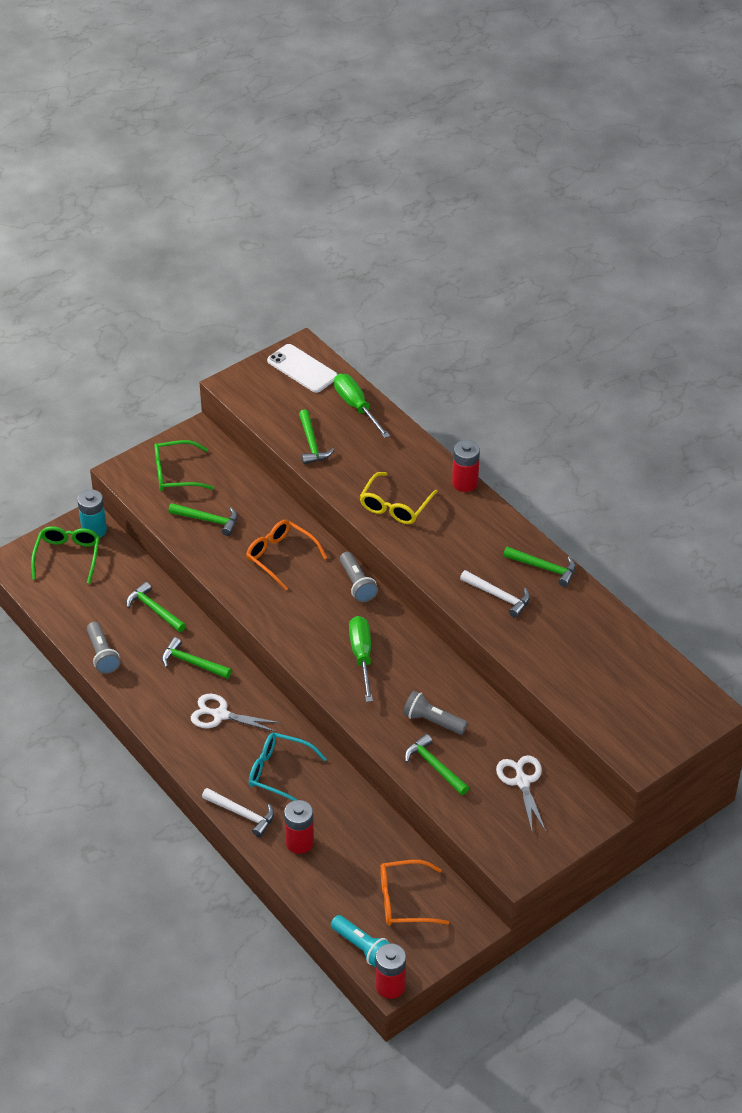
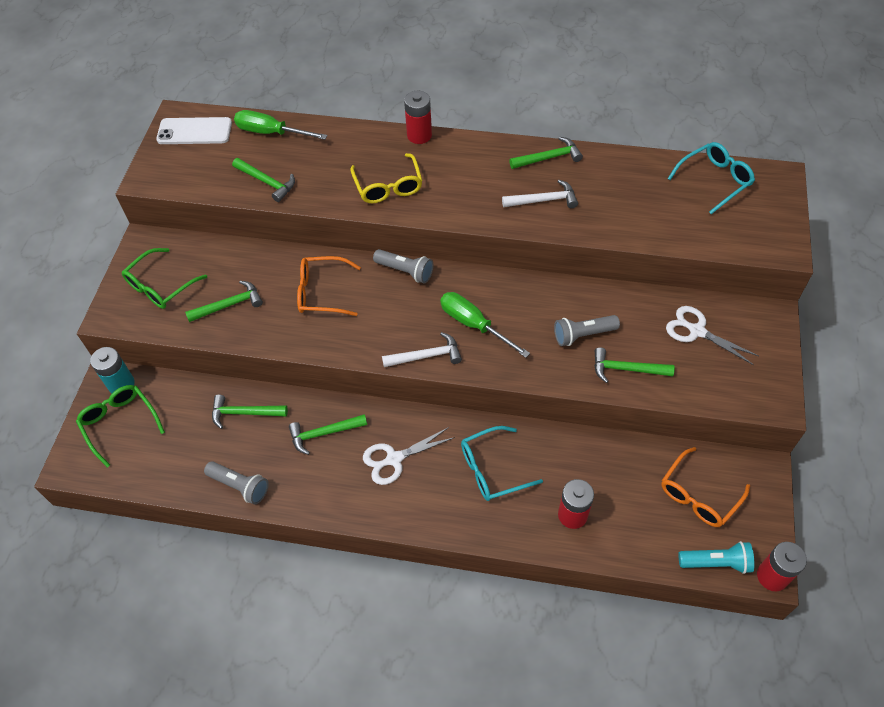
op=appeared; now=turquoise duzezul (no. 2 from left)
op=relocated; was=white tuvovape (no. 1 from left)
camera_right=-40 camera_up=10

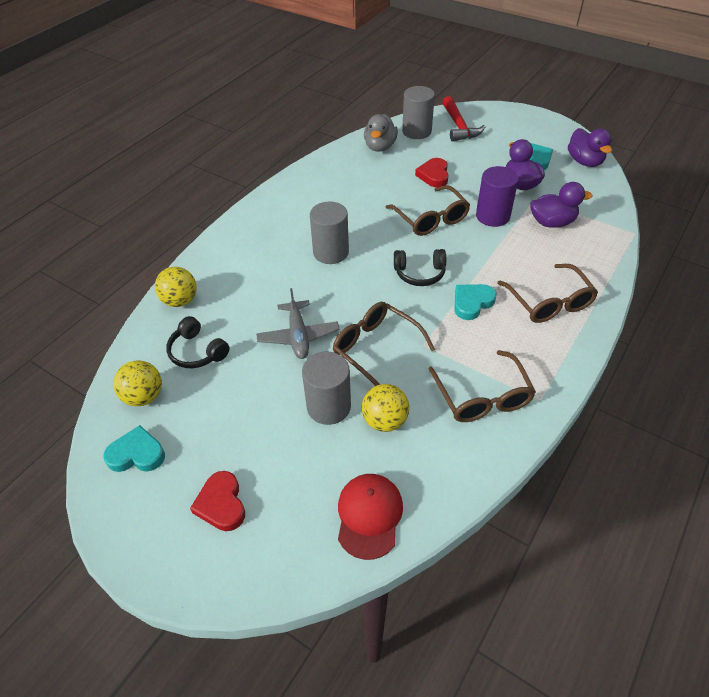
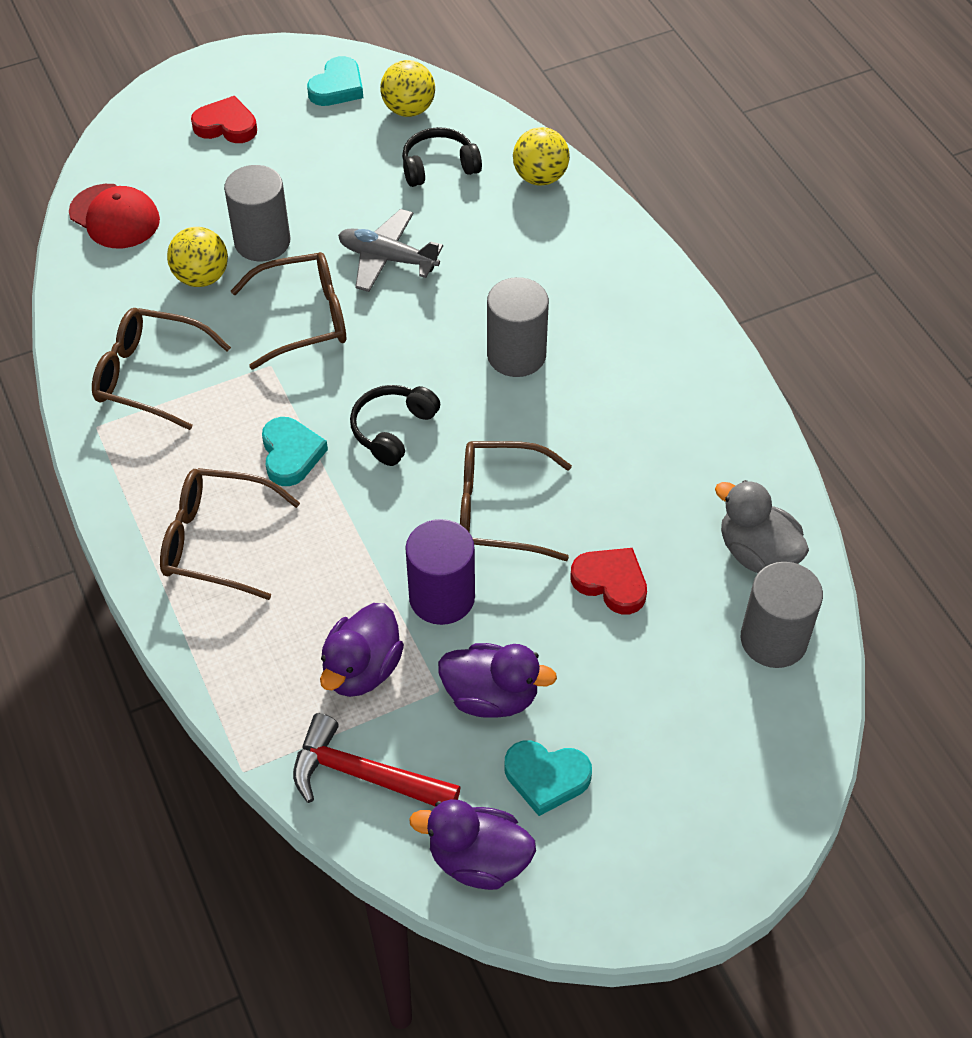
op=relocated; was=red tuvovape
camera_right=120 camera_up=5

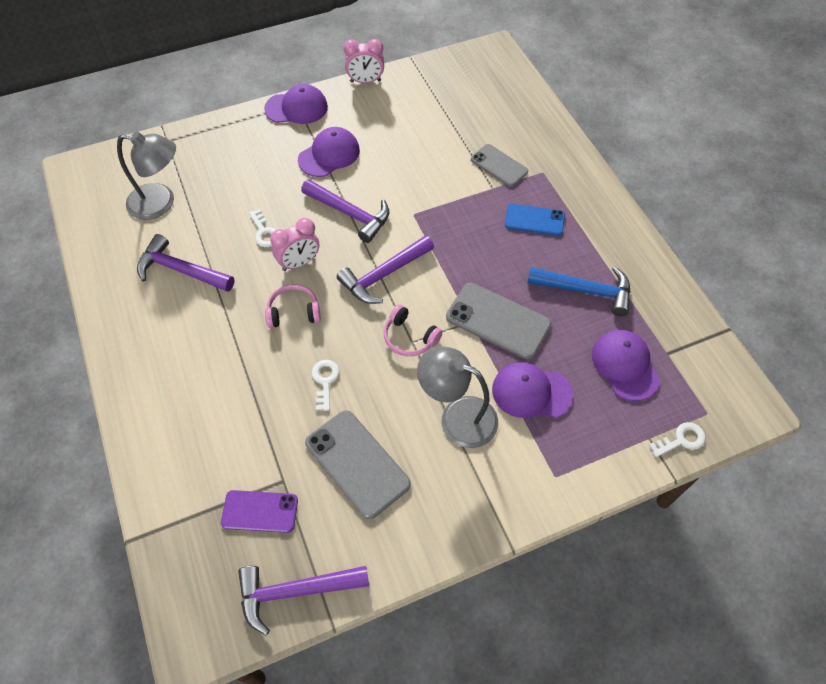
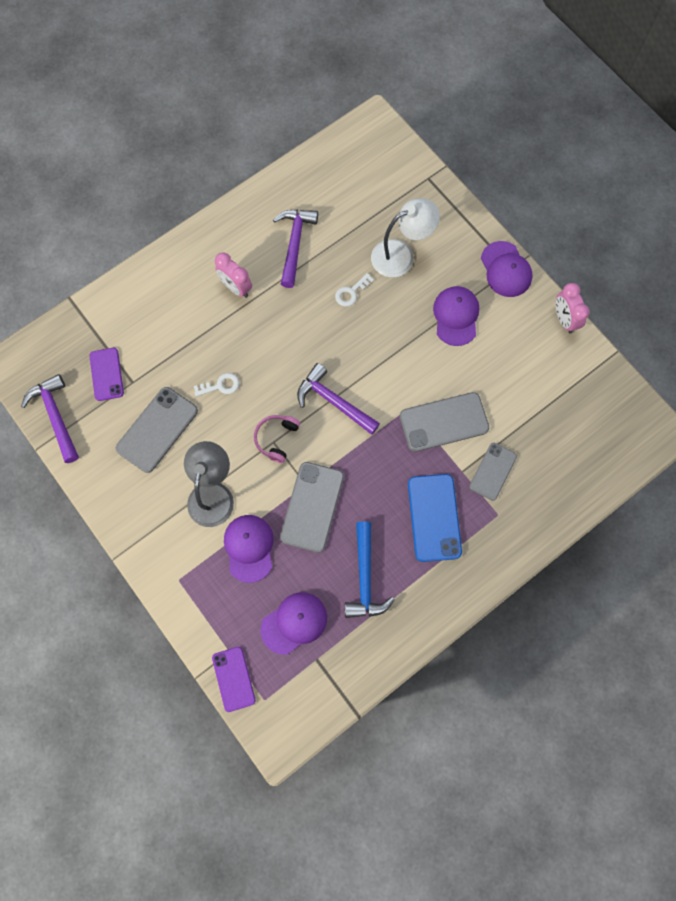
op=missing; was=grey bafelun (no. 1 from left)
op=missing; was=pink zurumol (no. 1 from left)
op=missing; was=purple tuvovape (no. 3 from left)
op=appeared; now=white bafelun
op=appeared; now=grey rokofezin (no. 3 from left)
op=relocated; was=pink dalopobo (no. 1 from left)
op=exchanged; was=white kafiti (no. 3 from left); now=purple rokofezin (no. 2 from left)
op=spun; was=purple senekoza (no. 2 from left in the first image); clockwise=-120
op=size; was=blue rokofezin; ratio=1.54
camera_right=75 camera_up=15

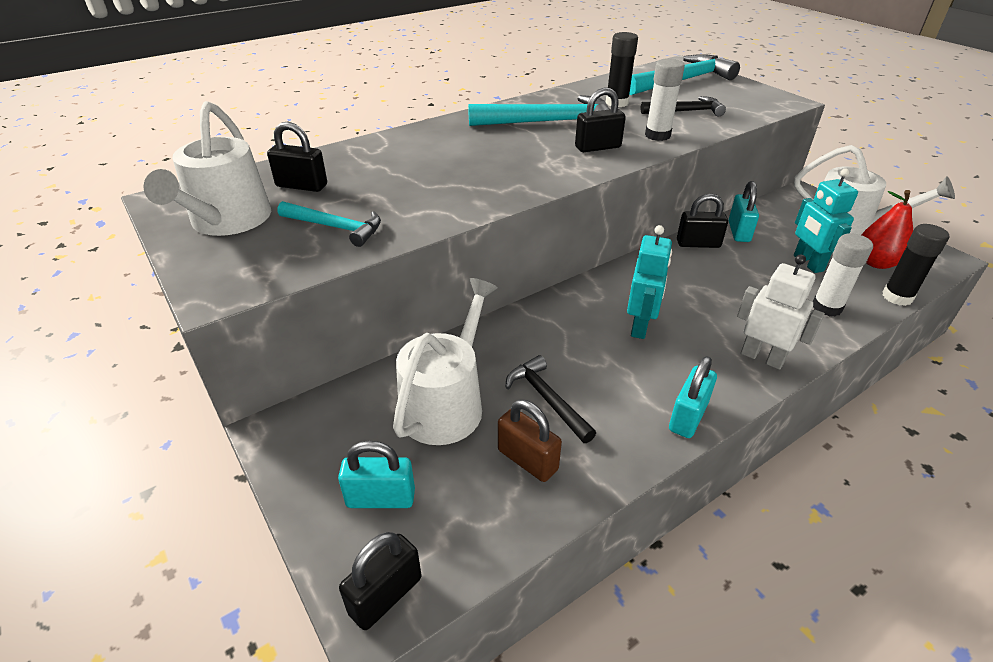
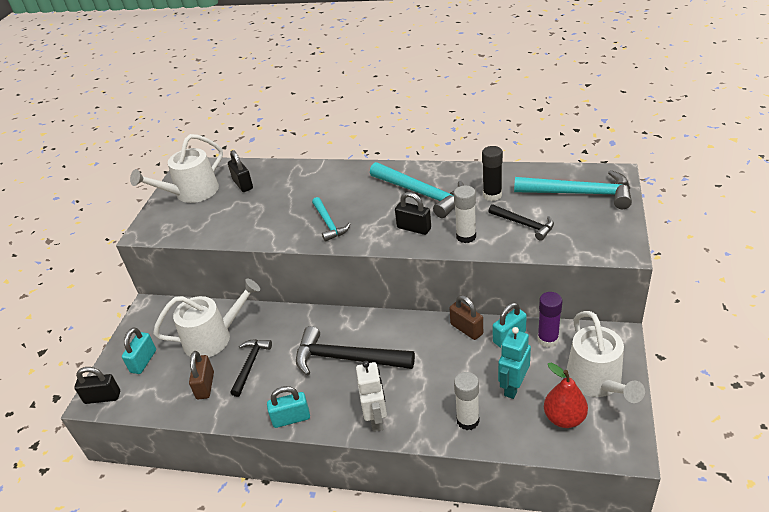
op=missing; was=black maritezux (no. 2 from left)
op=appeared; now=purple maritezux
op=relocated; was=turquoise tuvovape (no. 1 from left)
op=exchanged; was=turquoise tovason (no. 1 from left); now=black tuvovape (no. 2 from left)
op=colour; was=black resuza (no. 4 from left); now=brown resuza (no. 2 from left)
op=spun; was=turquoise resuza (no. 1 from left); clockwise=60
camera_right=50 camera_up=0

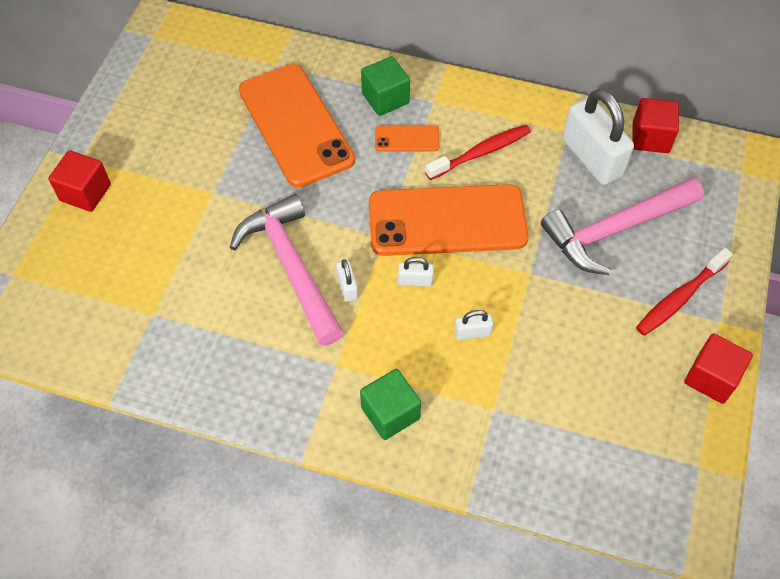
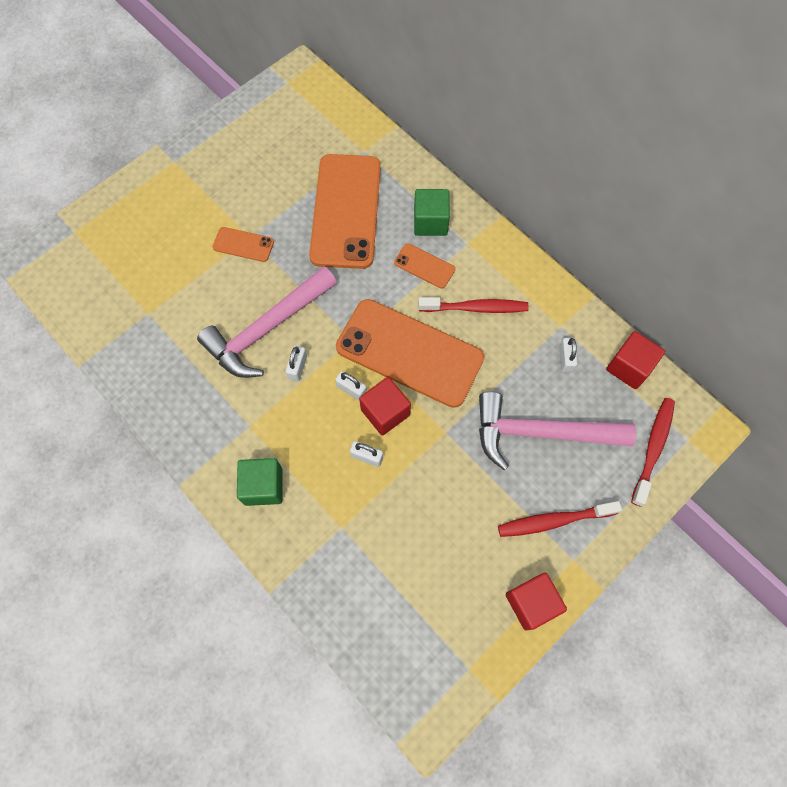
op=appeared; now=orange rokofezin (no. 1 from left)
op=appeared; now=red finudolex (no. 3 from left)
op=relocated; was=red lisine (no. 1 from left)
op=spun; was=pink tuvovape (no. 1 from left); clockwise=-135
op=size; was=white resuza (no. 4 from left); ratio=0.44
camera_right=30 camera_up=10

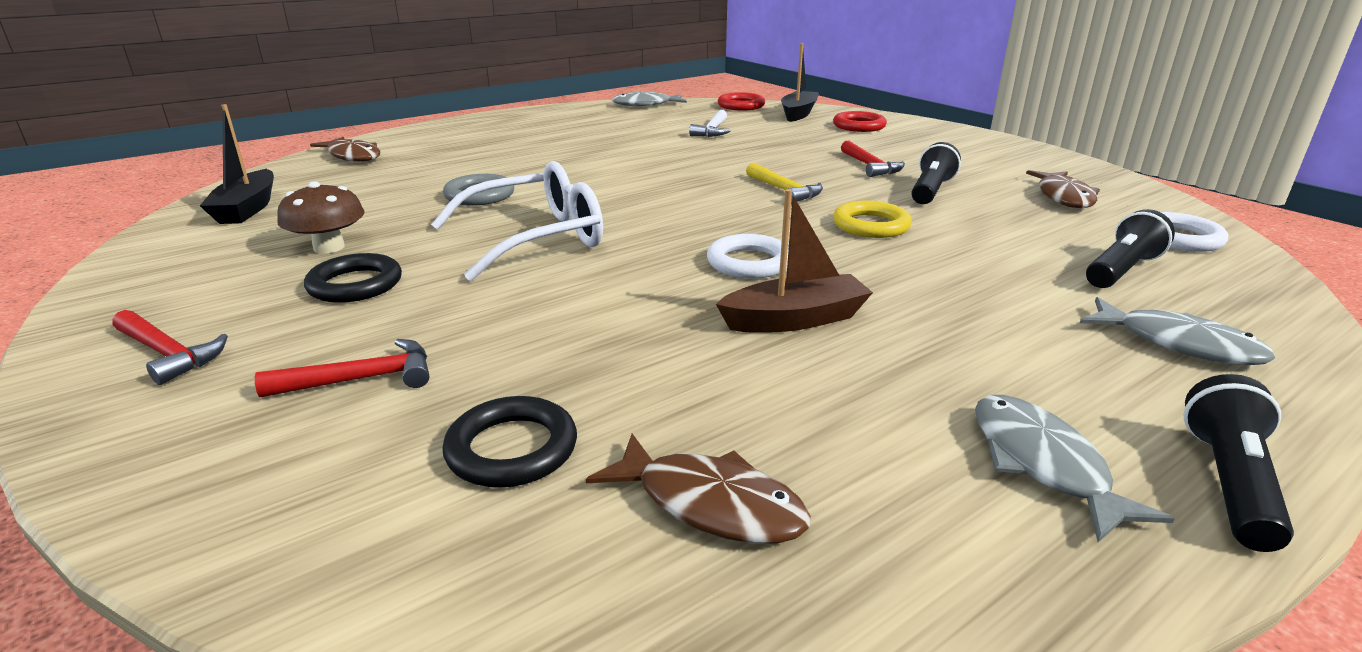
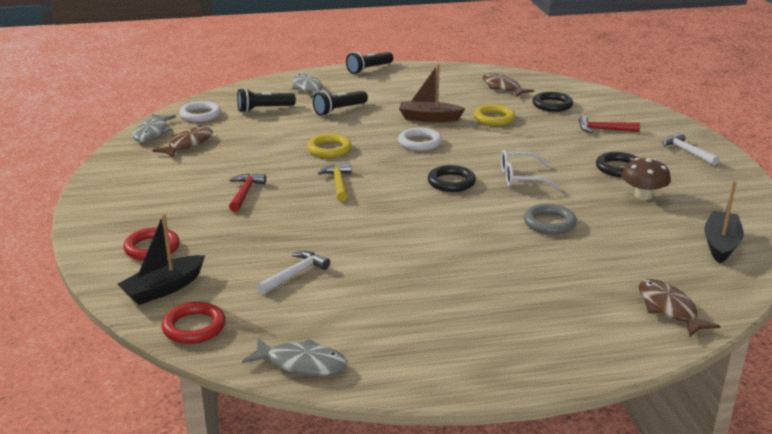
op=appeared; now=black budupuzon (no. 1 from left)
op=appeared; now=yellow budupuzon (no. 2 from left)
op=relocated; was=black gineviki (no. 1 from left in the first image); now=black gineviki (no. 2 from left)
op=relocated; was=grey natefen (no. 2 from left in the first image); now=grey natefen (no. 1 from left)
op=colour; was=red tuvovape (no. 1 from left); now=white tuvovape (no. 2 from left)
op=size; was=white duzezul; ratio=0.63
camera_right=-155 camera_up=0

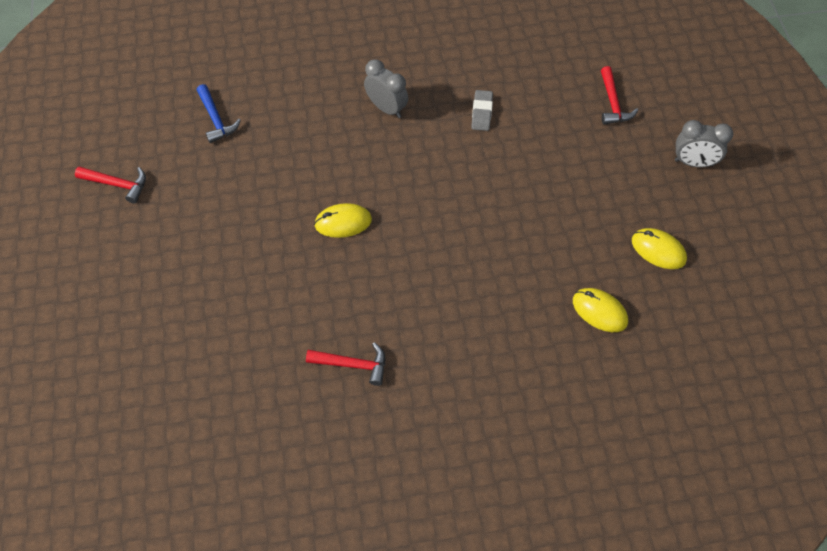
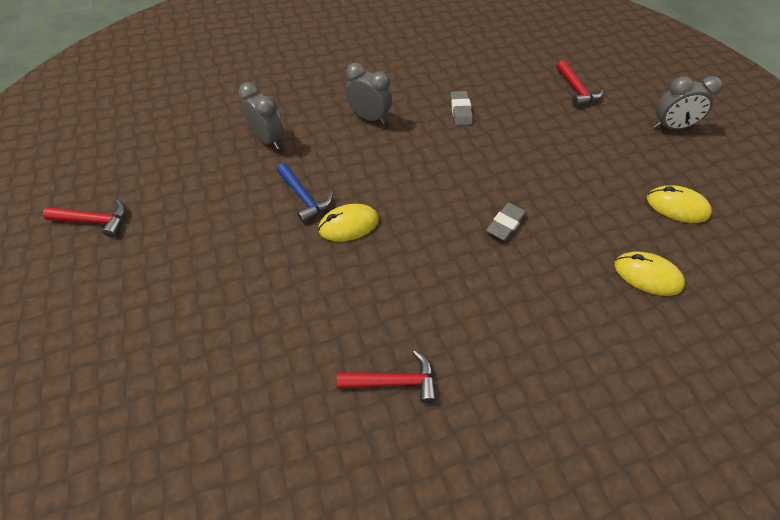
op=appeared; now=grey dalopobo (no. 1 from left)
op=appeared; now=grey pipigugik (no. 2 from left)
op=relocated; was=blue tuvovape
camera_right=-10 camera_up=-5

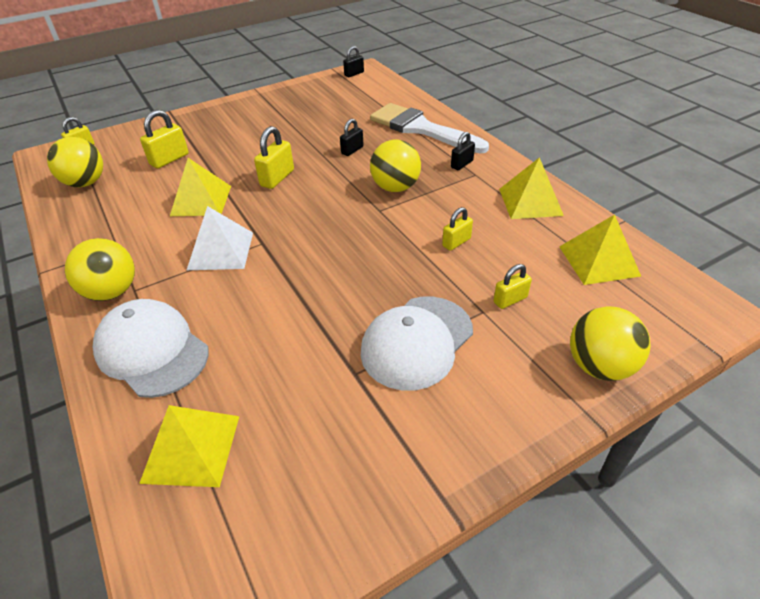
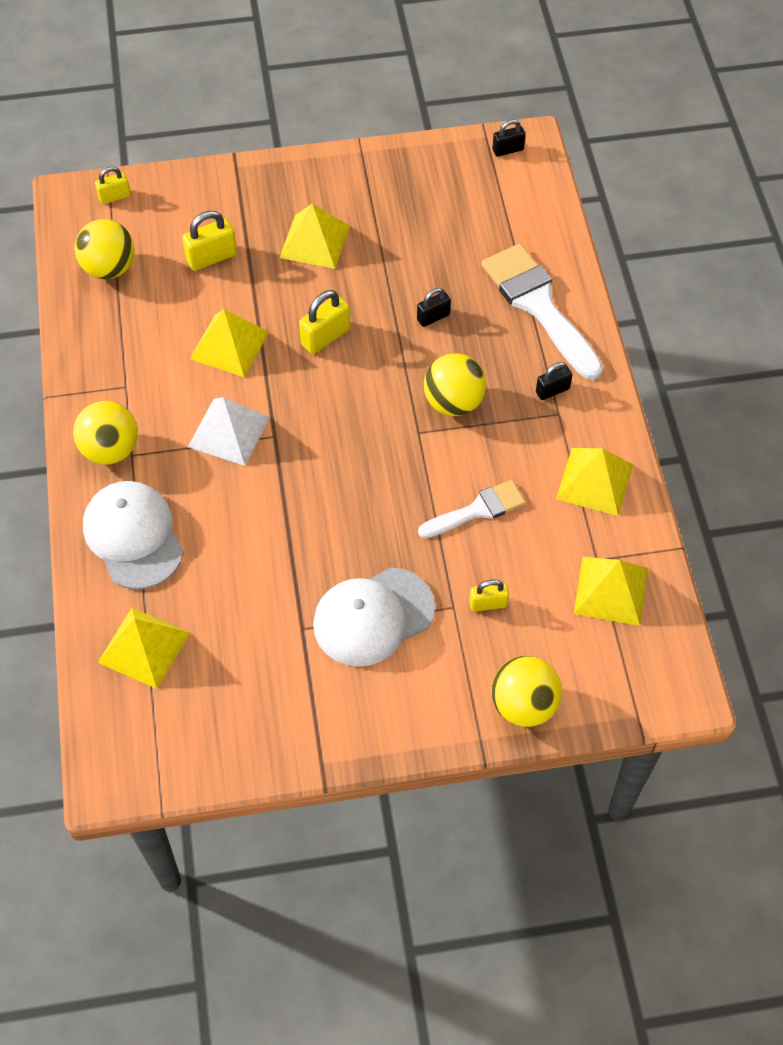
op=appeared; now=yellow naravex (no. 3 from left)
op=exchanged; was=yellow resuza (no. 4 from left); now=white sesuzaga (no. 1 from left)
camera_right=20 camera_up=15

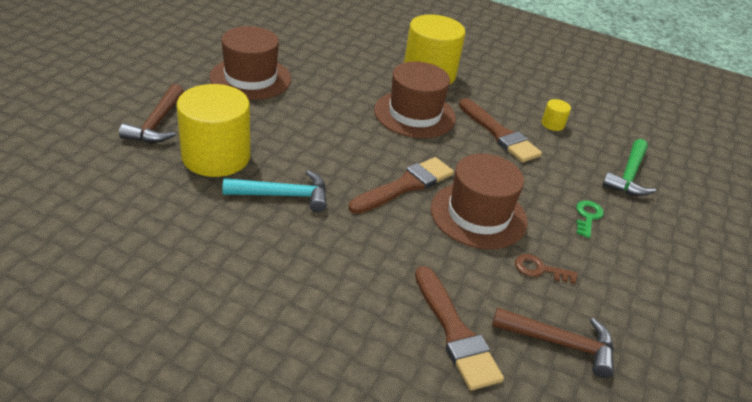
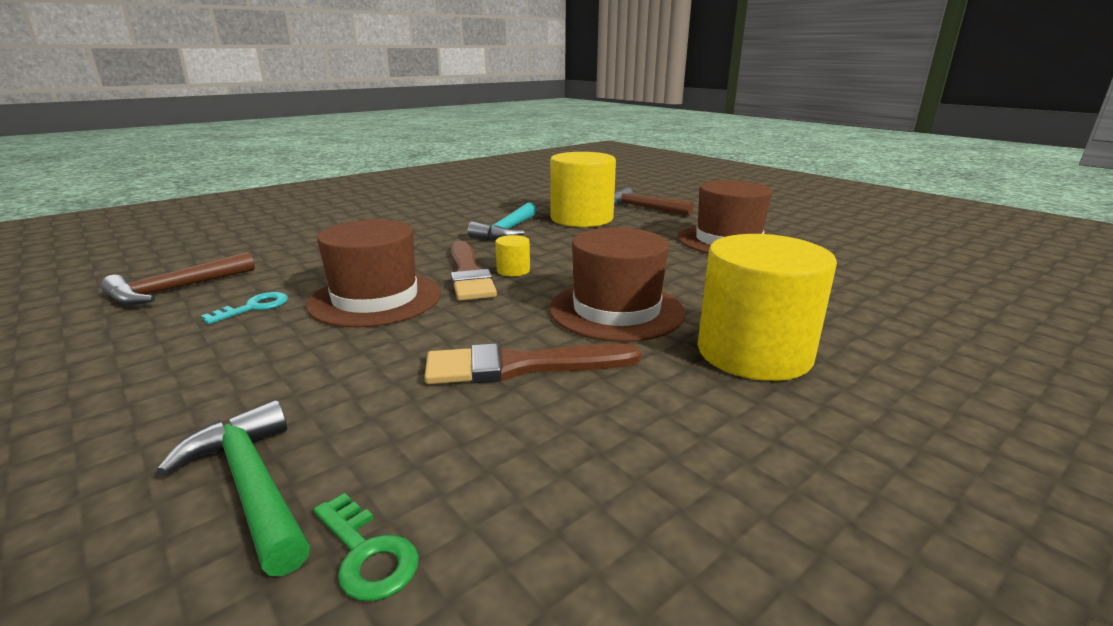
op=missing; was=brown sesuzaga (no. 2 from left)
op=relocated; was=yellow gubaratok (no. 3 from left in the first image); now=yellow gubaratok (no. 1 from left)
op=relocated; was=green kafiti
op=colour; was=brown kafiti; now=turquoise kafiti
camera_right=120 camera_up=-15

